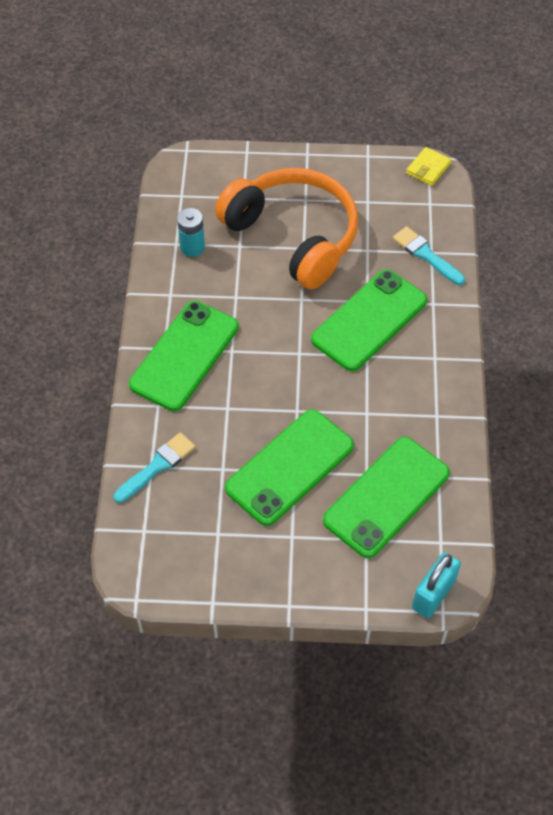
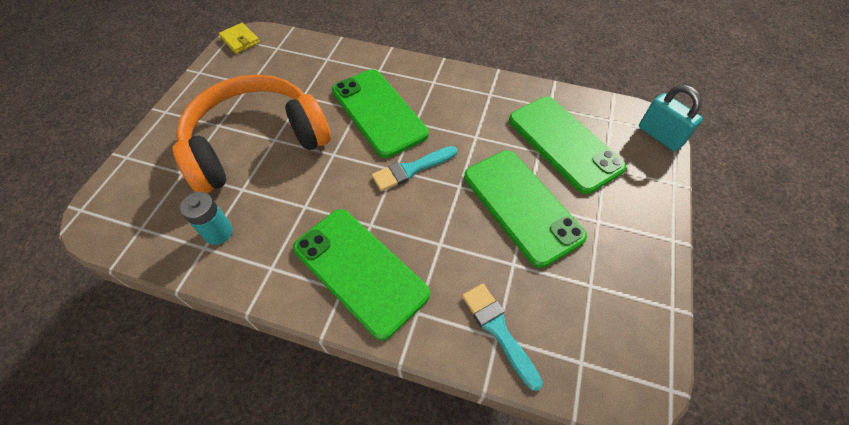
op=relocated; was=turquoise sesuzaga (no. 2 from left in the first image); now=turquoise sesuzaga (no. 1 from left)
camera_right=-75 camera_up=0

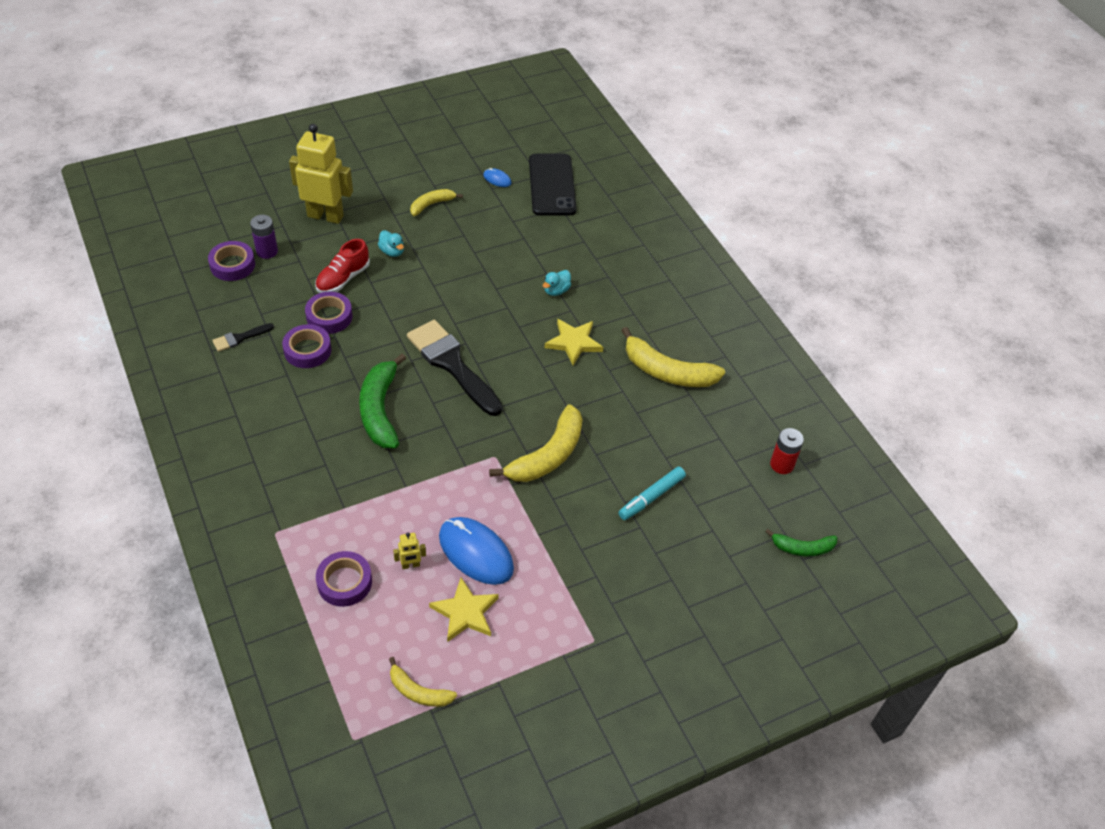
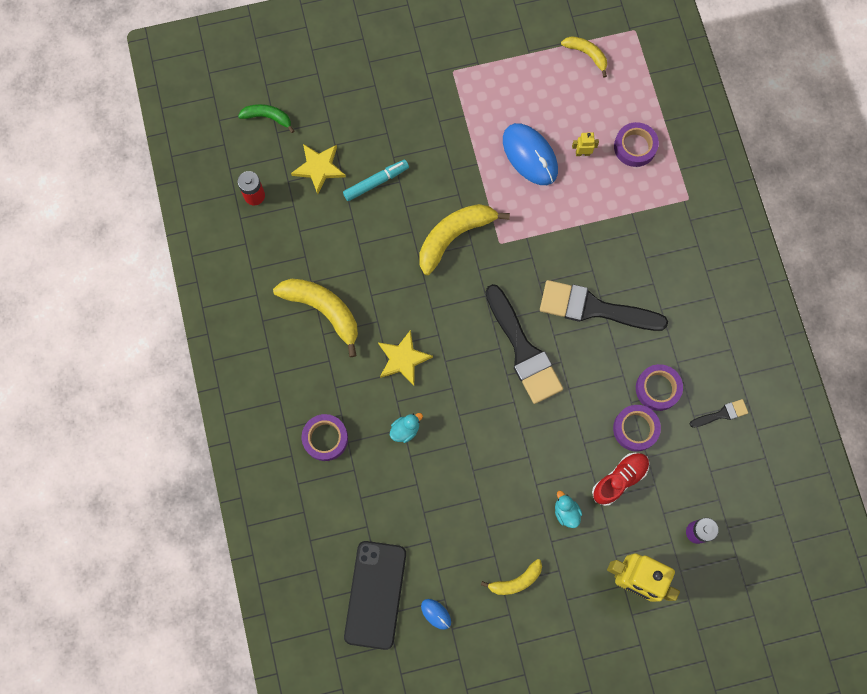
op=relocated; was=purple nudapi (no. 1 from left)
op=relocated; was=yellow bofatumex (no. 1 from left)
op=exchanged; was=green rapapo (no. 1 from left); now=black sesuzaga (no. 2 from left)
camera_right=-165 camera_up=25

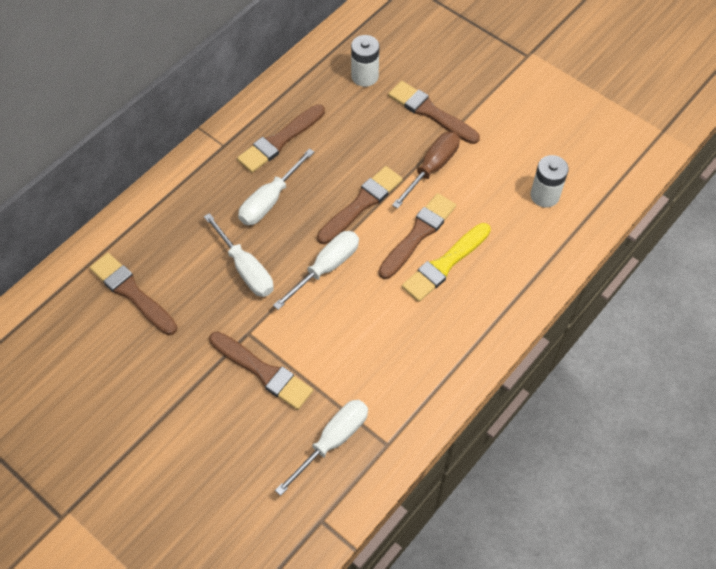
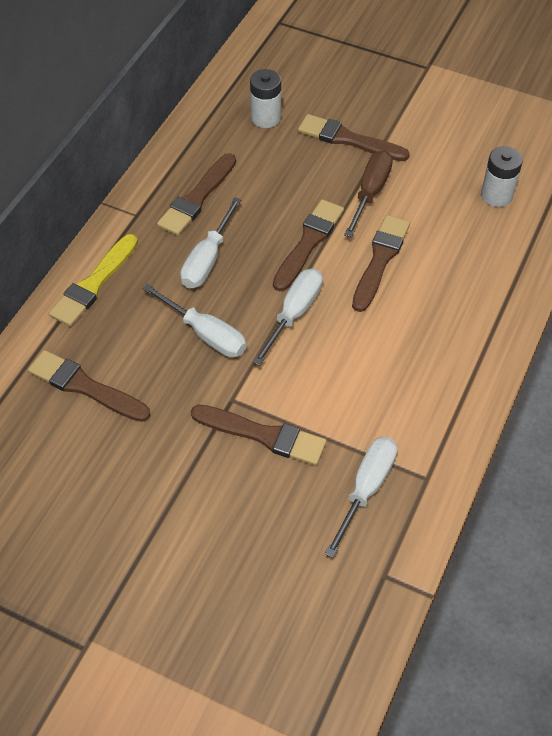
op=relocated; was=yellow sesuzaga
camera_right=-15 camera_up=-5

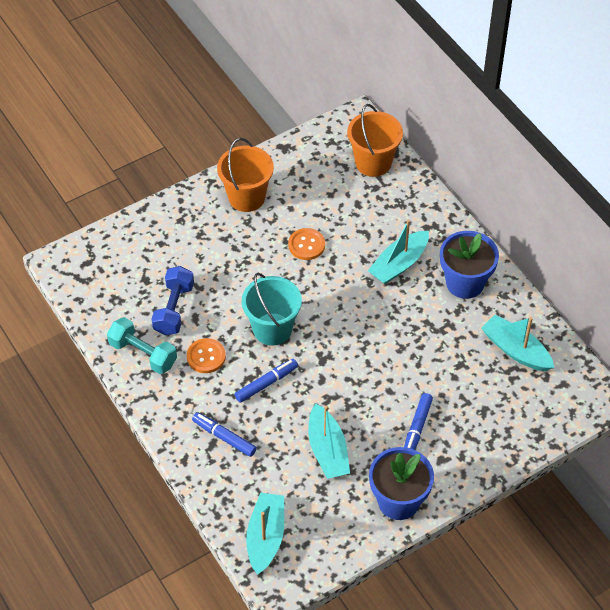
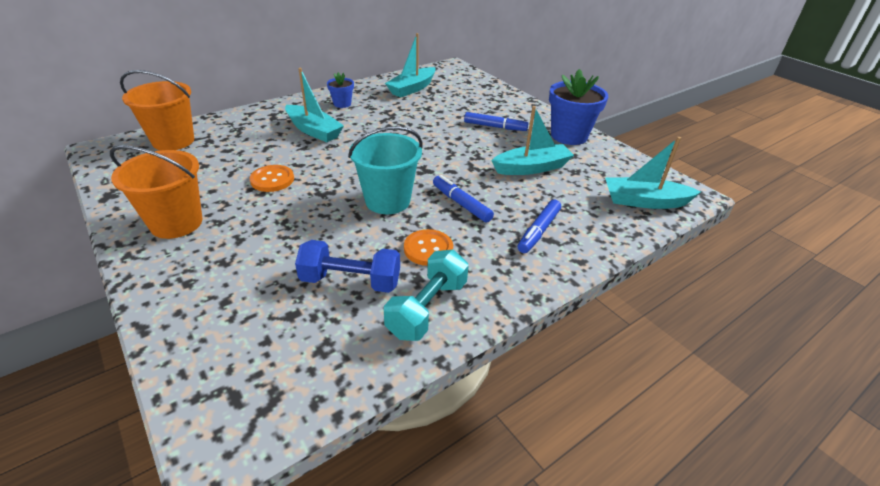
op=size; was=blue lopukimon (no. 2 from left in the first image); ratio=0.52
camera_right=-95 camera_up=-15

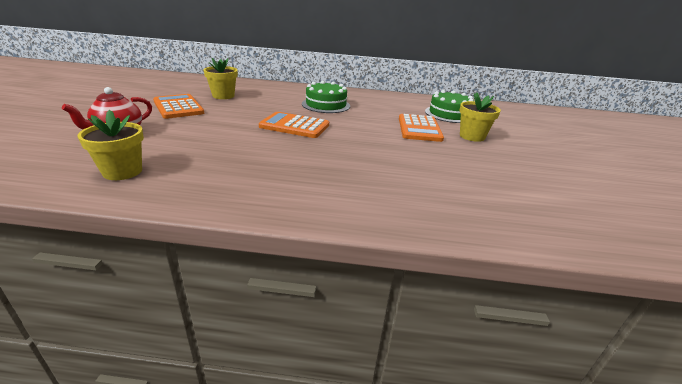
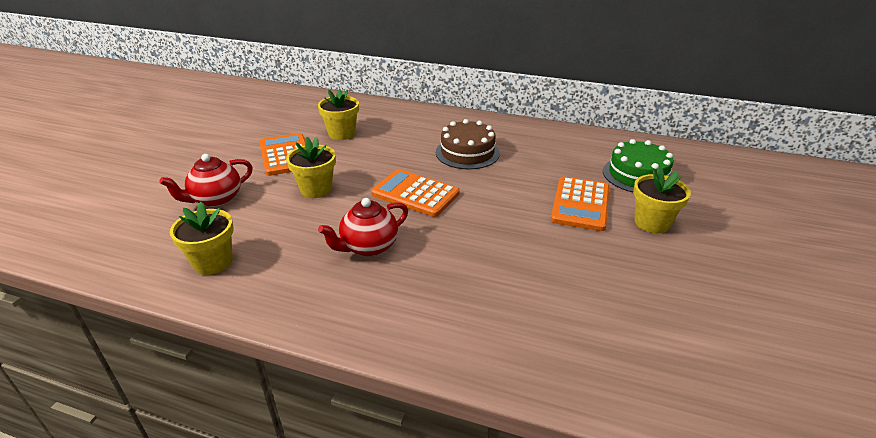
op=appeared; now=yellow lopukimon (no. 2 from left)
op=appeared; now=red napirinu (no. 2 from left)
op=colour; was=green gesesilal (no. 1 from left); now=brown gesesilal
camera_right=15 camera_up=5

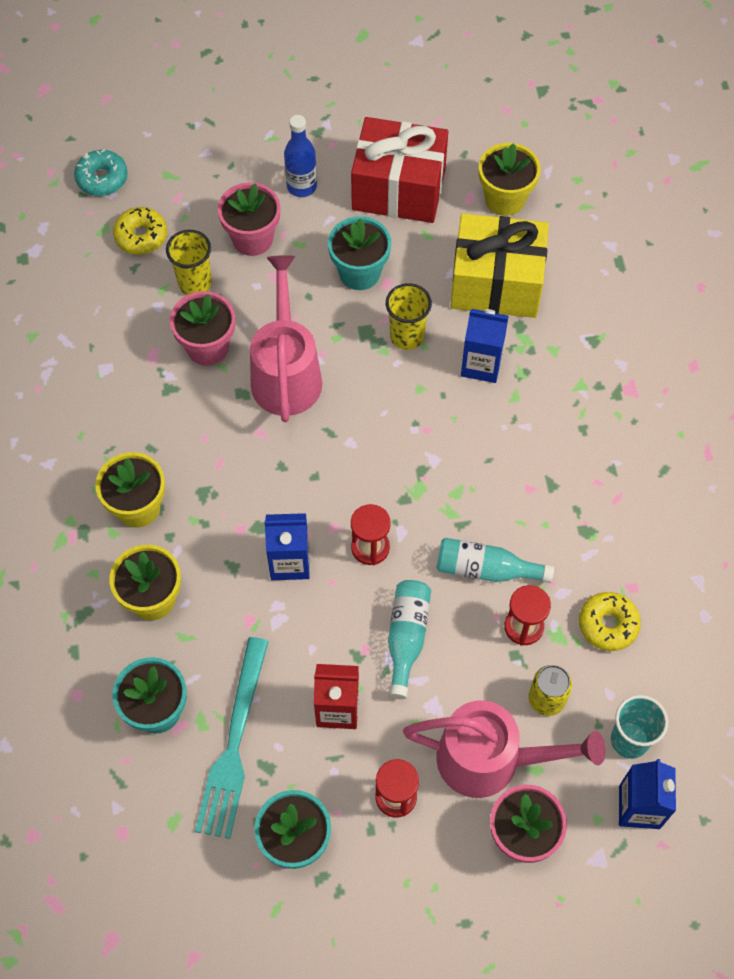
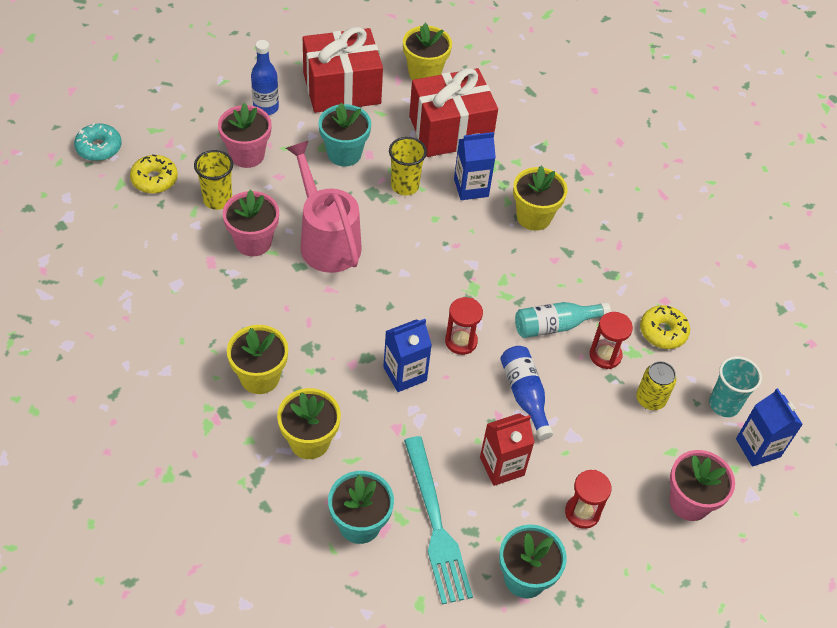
op=missing; was=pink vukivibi (no. 2 from left)
op=appeared; now=yellow lopukimon (no. 4 from left)
op=colour; was=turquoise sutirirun (no. 1 from left); now=blue sutirirun (no. 2 from left)
op=colour; was=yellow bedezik; now=red bedezik (no. 2 from left)
camera_right=-30 camera_up=-10

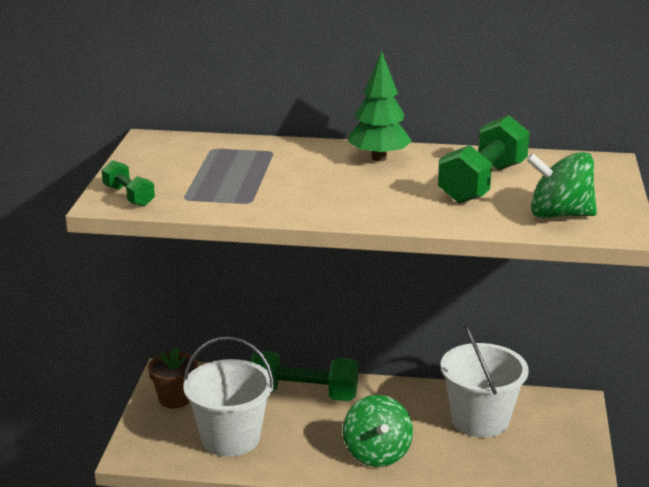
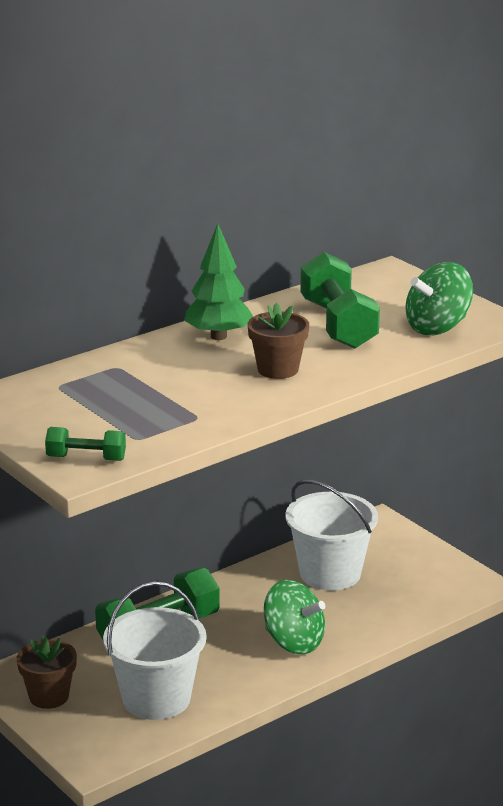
op=appeared; now=brown lopukimon (no. 2 from left)
camera_right=-45 camera_up=0

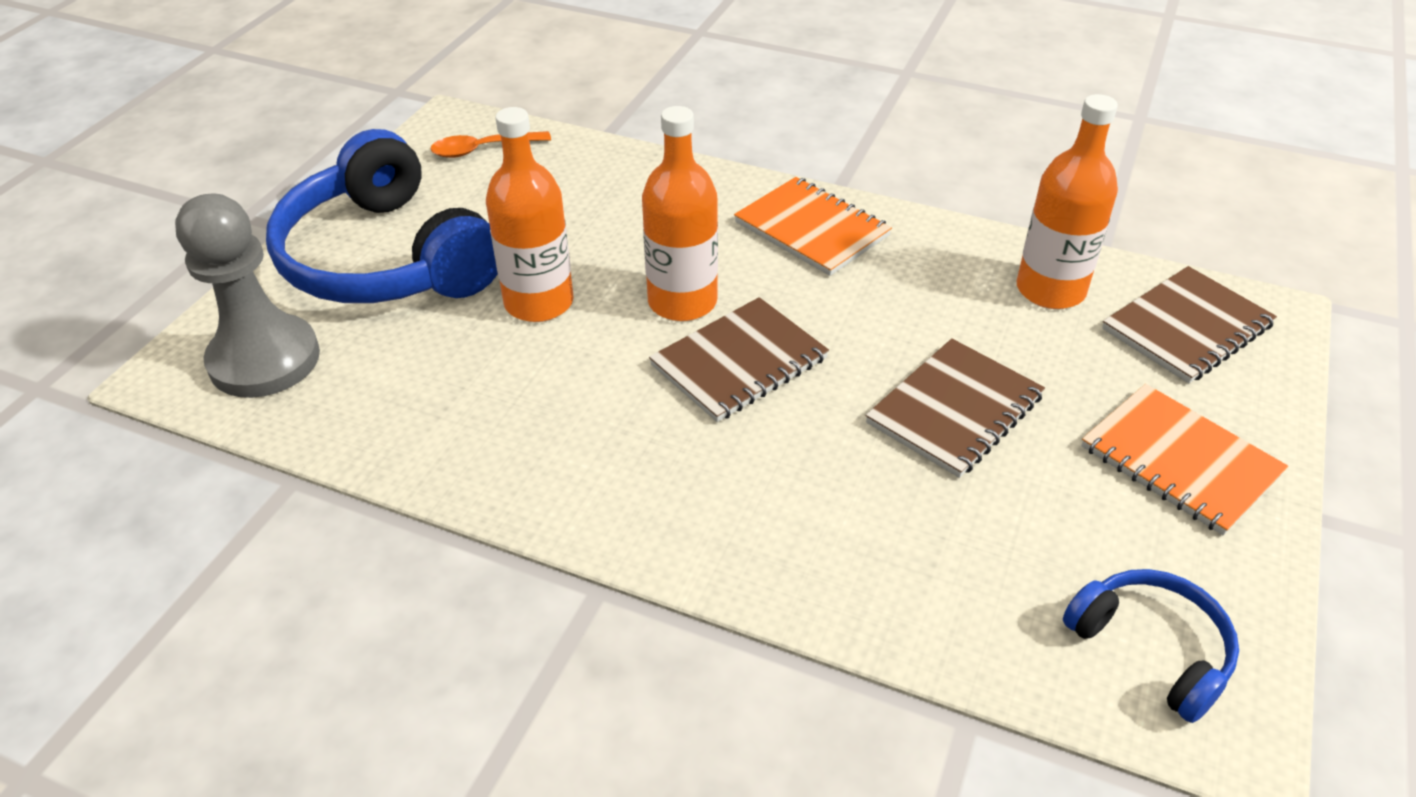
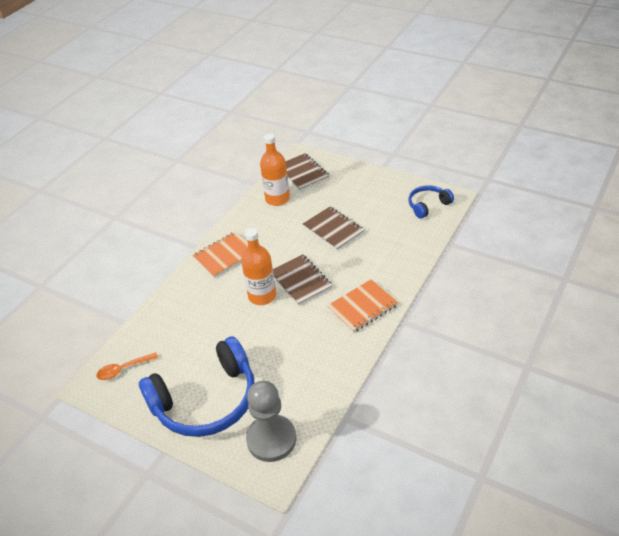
op=missing; was=orange sutirirun (no. 1 from left)
op=relocated; was=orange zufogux (no. 2 from left)
op=spun; was=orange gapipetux; clockwise=75
camera_right=-80 camera_up=0

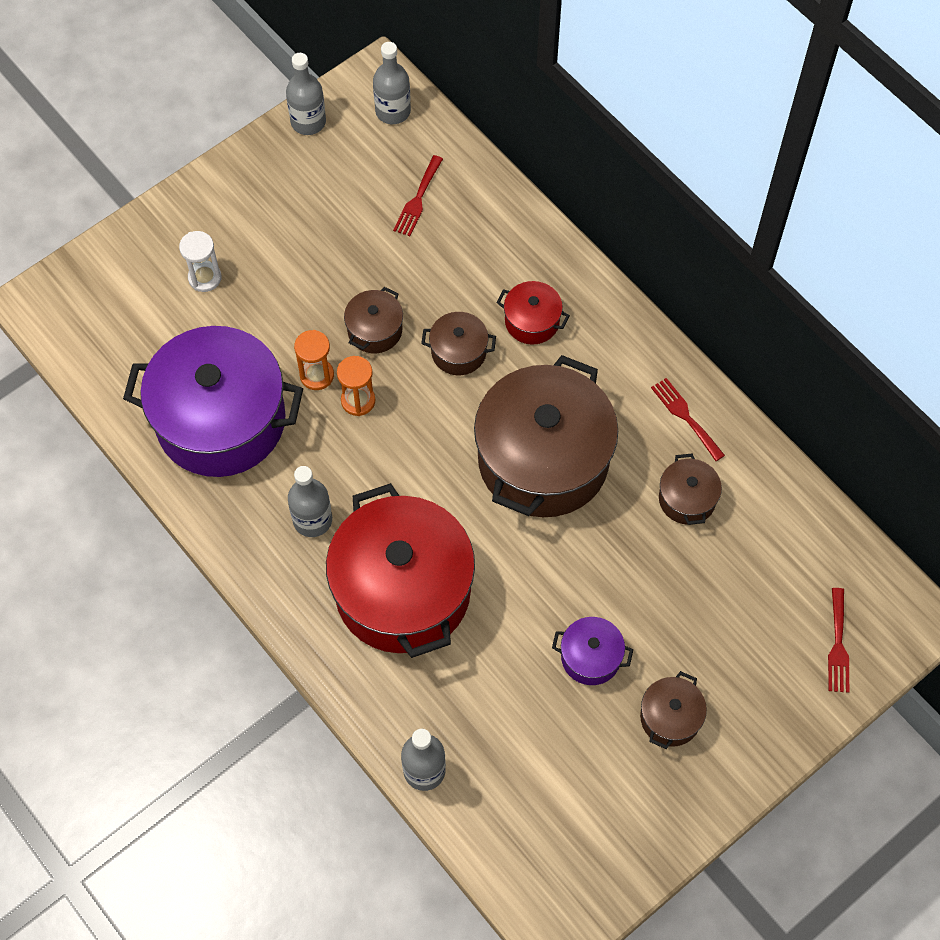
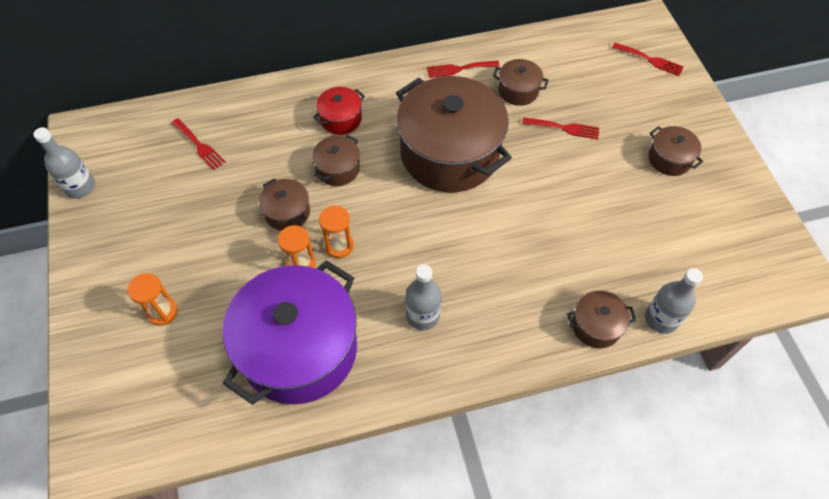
op=missing; was=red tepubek (no. 1 from left)
op=missing; was=grey sutirirun (no. 3 from left)
op=missing; was=purple tepubek (no. 2 from left)
op=appeared; now=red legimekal (no. 3 from left)
op=appeared; now=brown tepubek (no. 5 from left)
op=colour; was=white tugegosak; now=orange tugegosak (no. 1 from left)
camera_right=-65 camera_up=-5

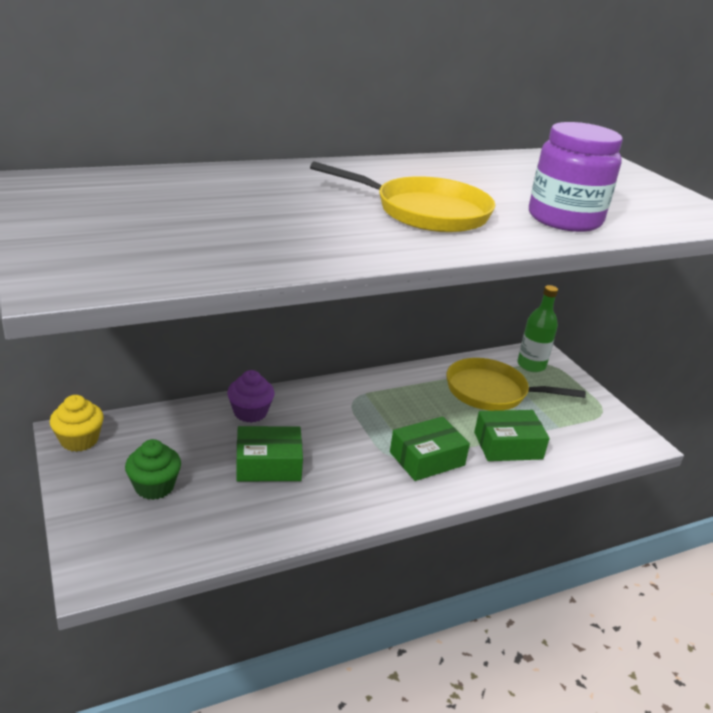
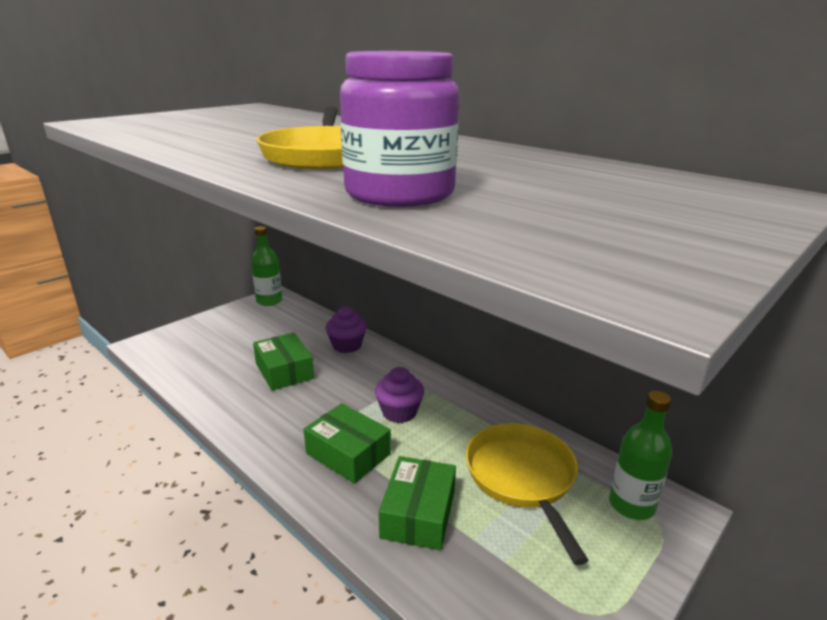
op=missing; was=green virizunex
op=appeared; now=purple virizunex (no. 2 from left)
op=exchanged; was=yellow virizunex; now=green sutirirun (no. 1 from left)
op=spun; was=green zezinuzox (no. 3 from left); clockwise=45
camera_right=70 camera_up=-5

